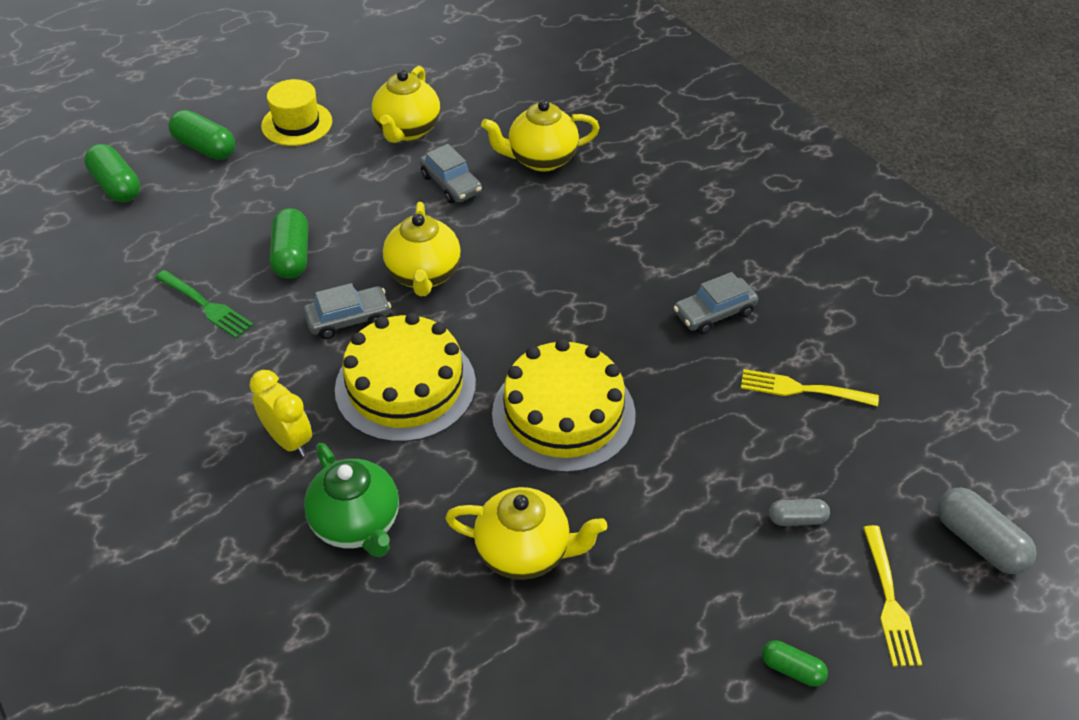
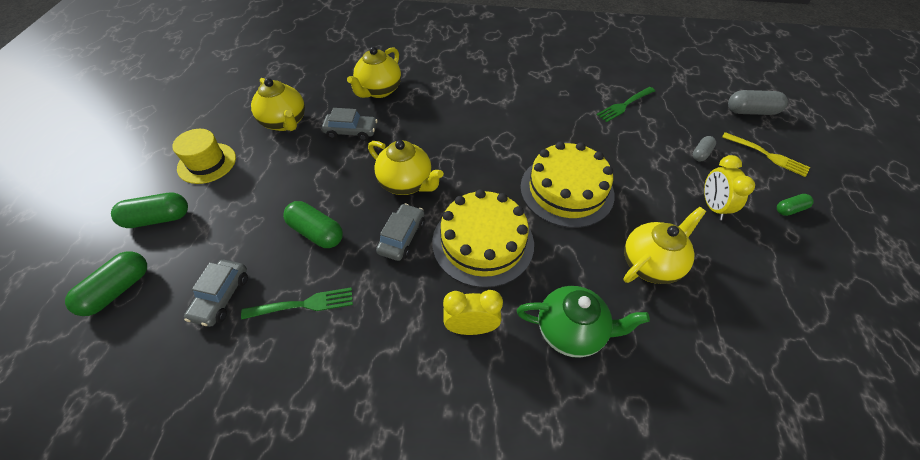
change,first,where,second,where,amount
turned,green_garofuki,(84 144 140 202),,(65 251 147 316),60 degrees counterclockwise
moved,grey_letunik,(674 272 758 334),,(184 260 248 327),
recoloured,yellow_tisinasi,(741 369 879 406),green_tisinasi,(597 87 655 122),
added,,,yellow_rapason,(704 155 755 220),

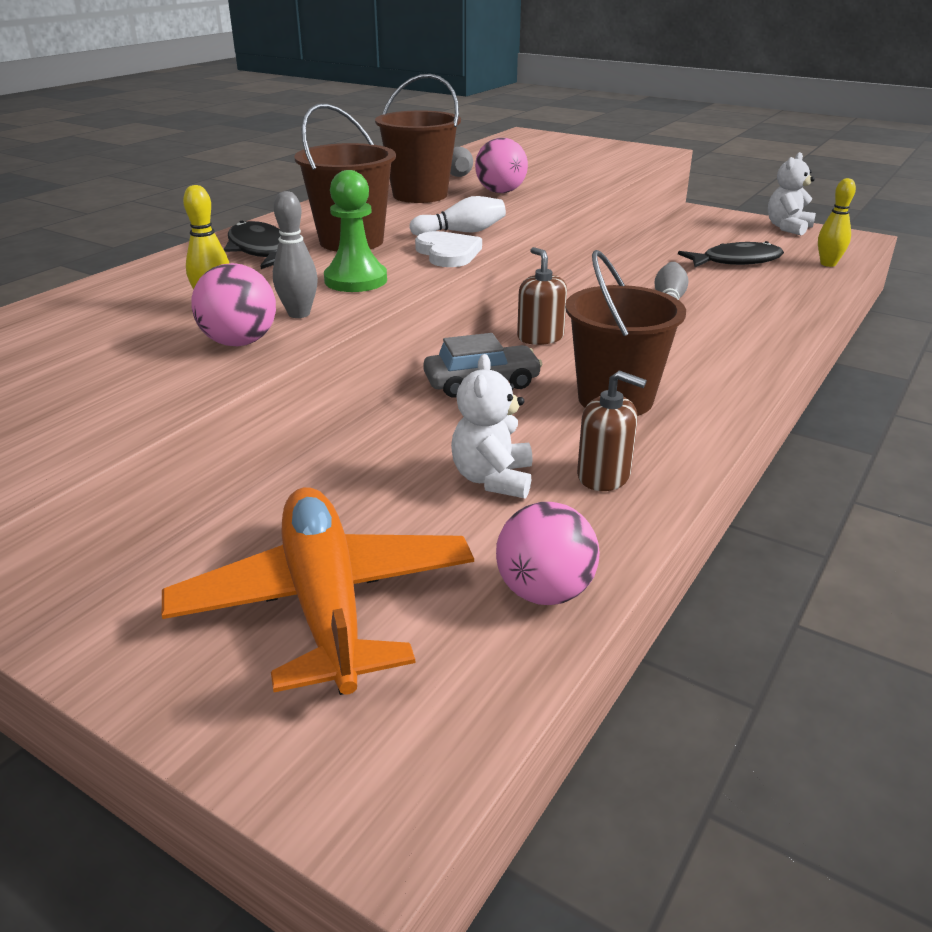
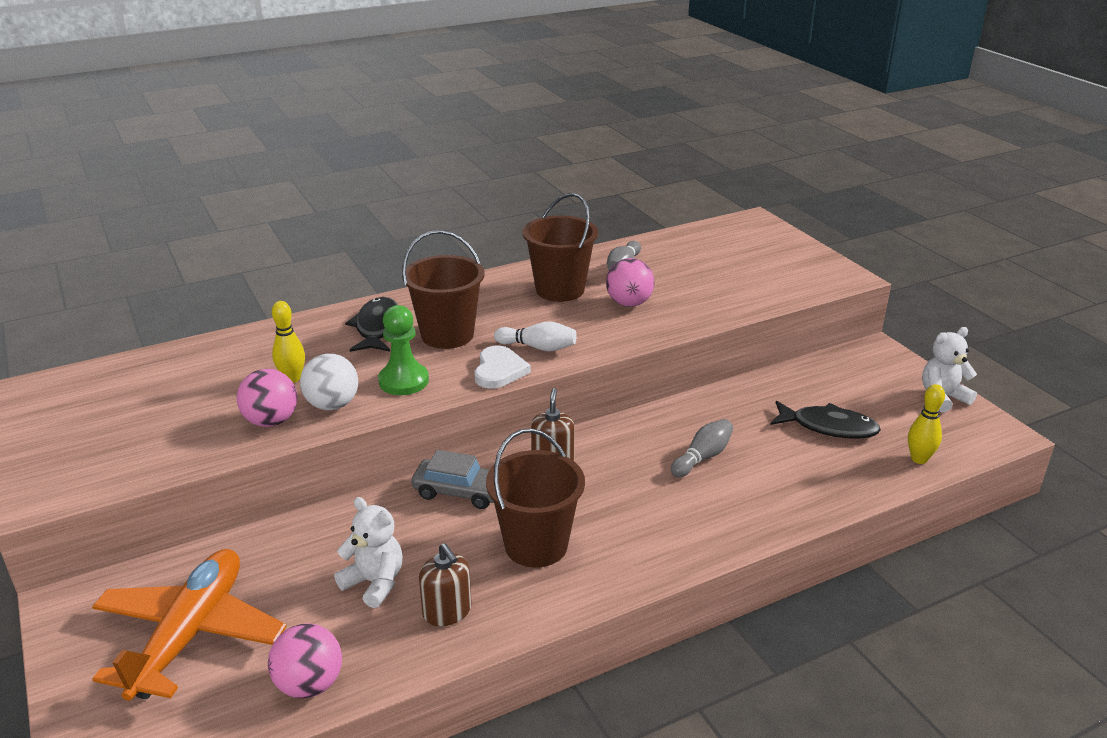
change,first,where,second,where,amount
replaced,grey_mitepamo,(273 191 318 318),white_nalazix,(300 354 358 410),
turned,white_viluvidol,(451 354 533 499),,(334 497 403 608),90 degrees clockwise

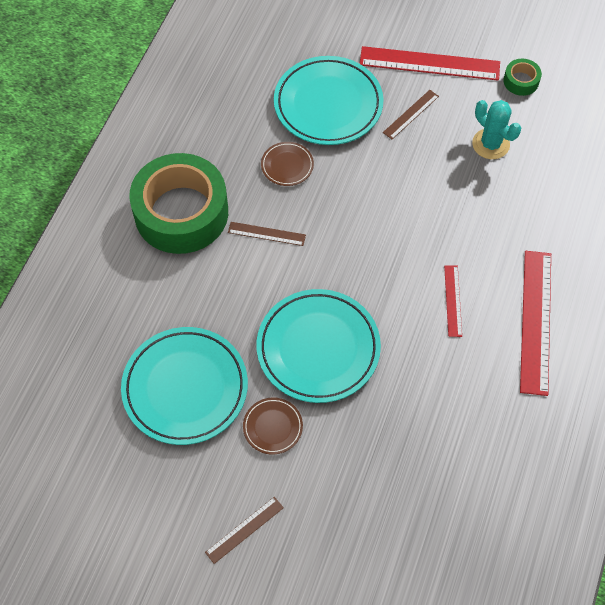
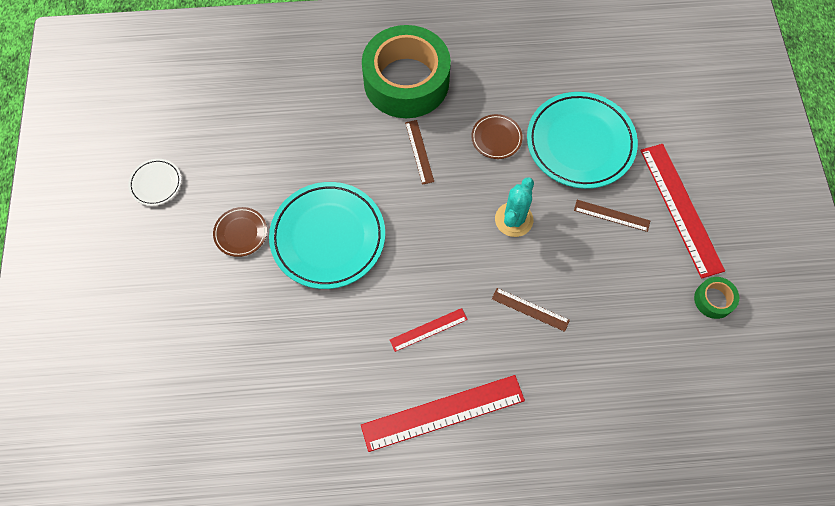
change,first,where,second,where,amount
moved,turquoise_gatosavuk,(472 100 521 159),,(495 177 534 237),
removed,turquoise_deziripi,(121 327 248 445),,,
moved,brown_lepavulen,(205 497 284 564),,(492 288 570 332),
added,,,white_deziripi,(128 159 181 206),

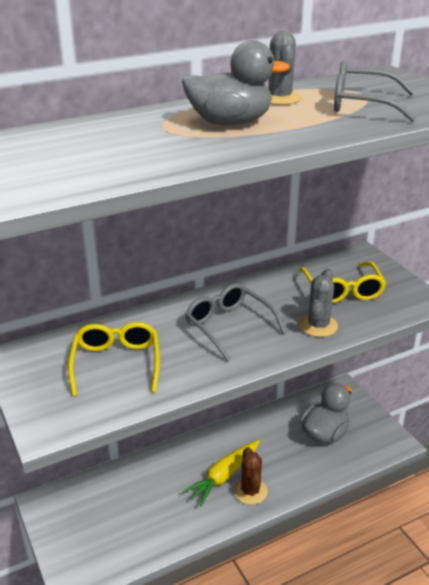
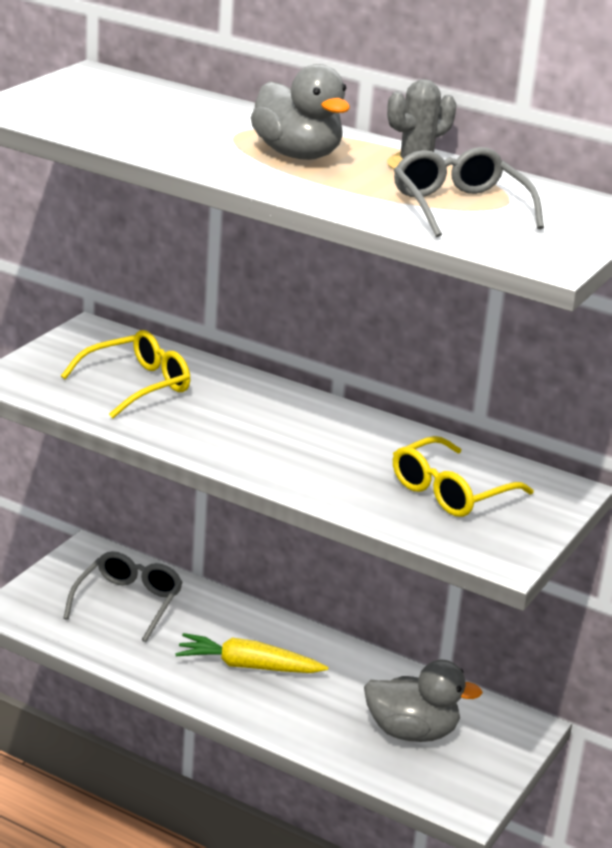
change,first,where,second,where,amount
removed,grey_gatosavuk,(299 268 338 337),,,
moved,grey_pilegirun,(185 283 286 361),,(63 551 183 642),
removed,brown_gatosavuk,(234 447 268 505),,,

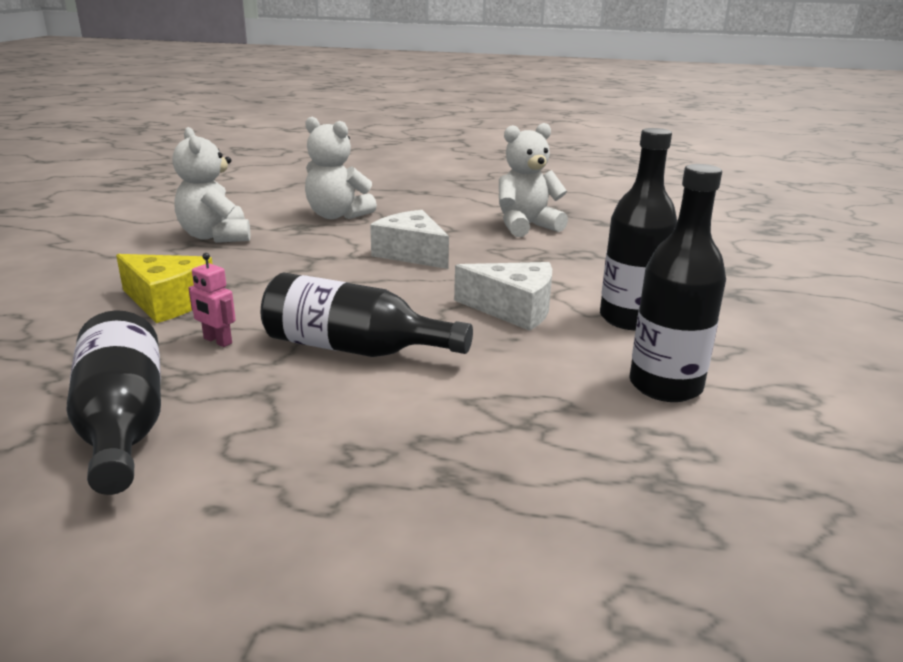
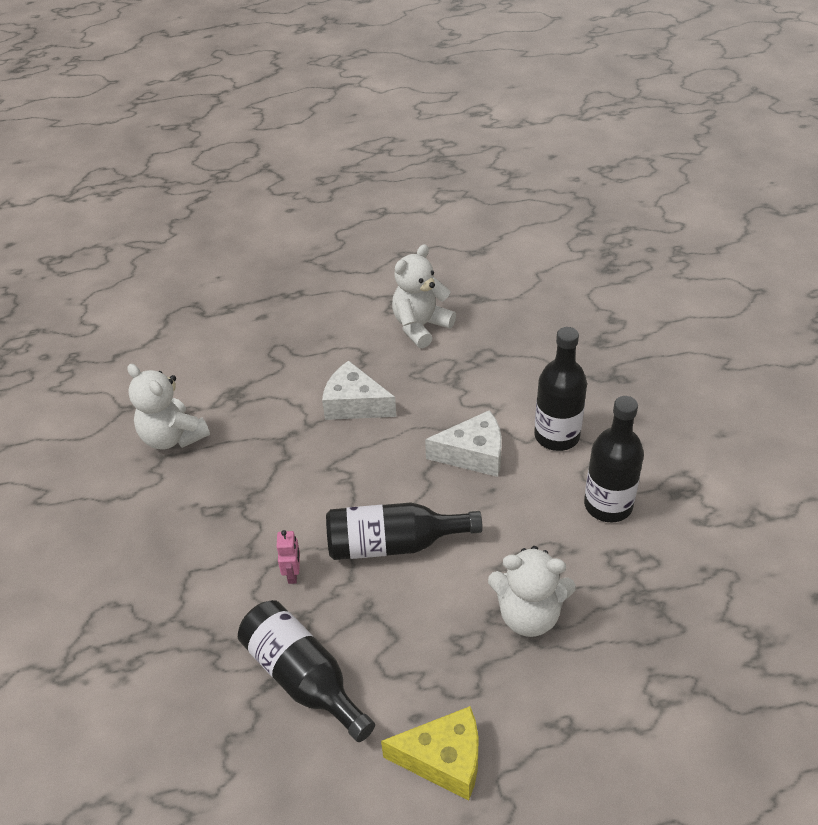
change,first,where,second,where,amount
moved,white_viluvidol,(305 117 377 219),,(488 546 576 637),
turned,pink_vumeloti,(188 253 236 347),,(276 530 300 584),105 degrees counterclockwise
moved,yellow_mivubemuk,(116 254 212 323),,(381 706 478 801),

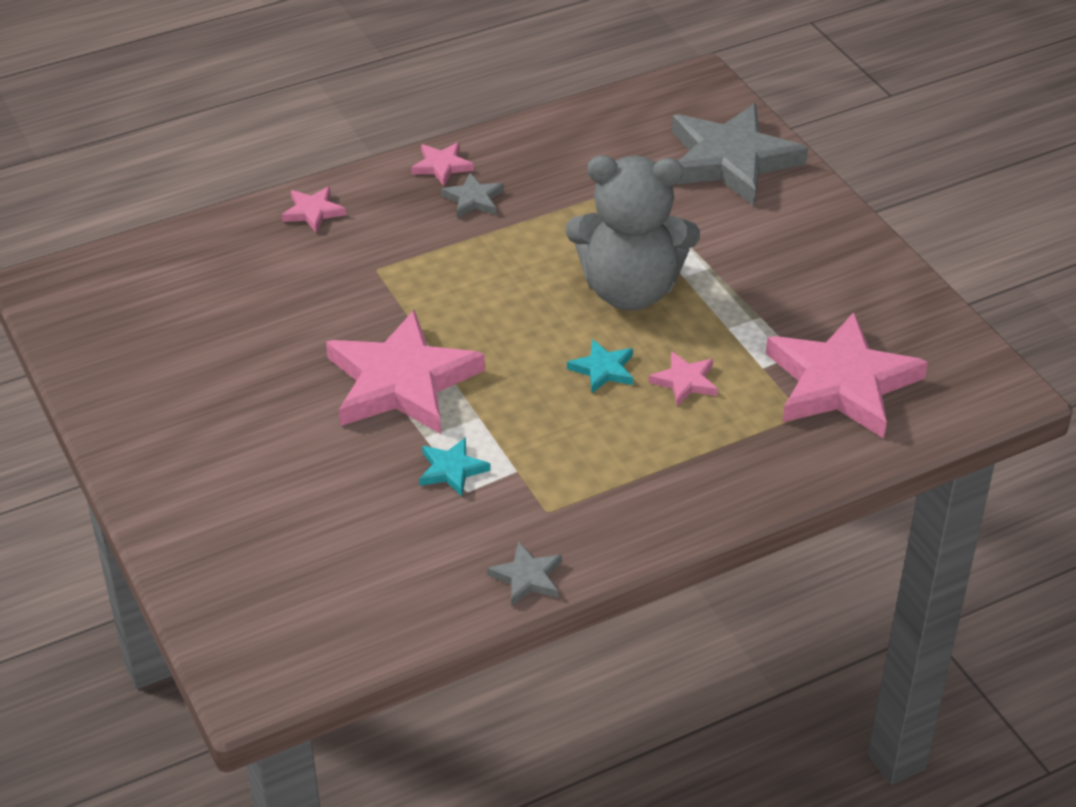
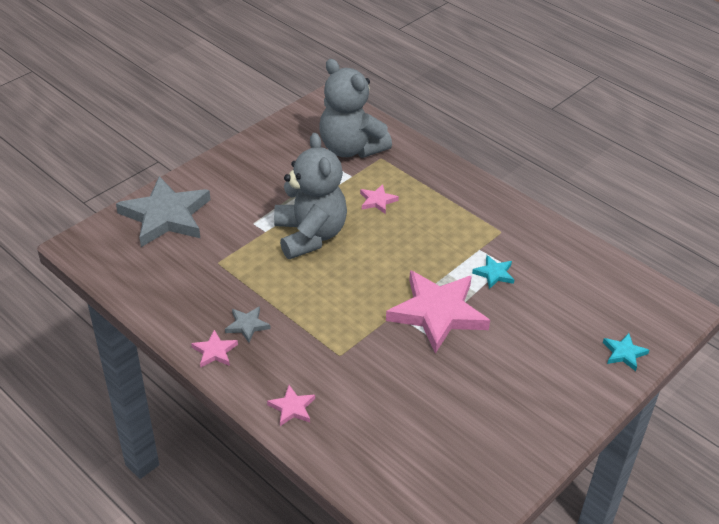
change,first,where,second,where,amount
replaced,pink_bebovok,(766 312 928 438),grey_viluvidol,(319 59 392 158),
moved,turquoise_bebovok,(567 339 633 393),,(603 333 649 371),
removed,grey_bebovok,(487 541 562 606),,,

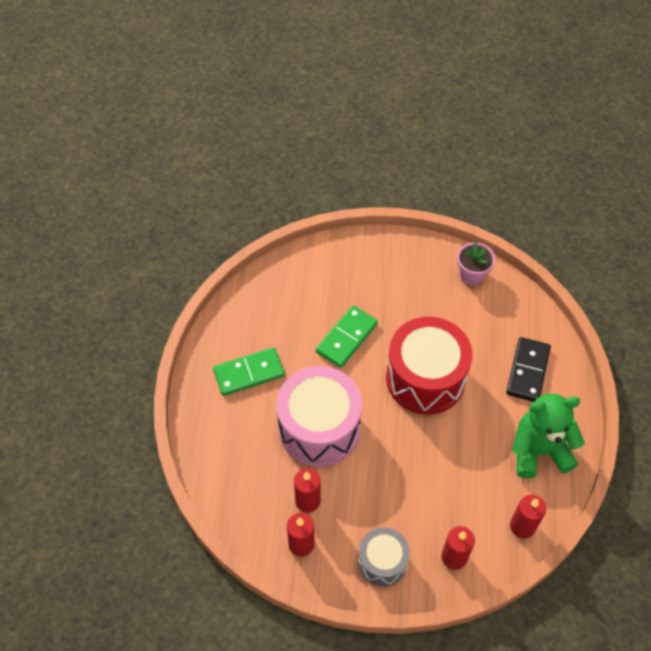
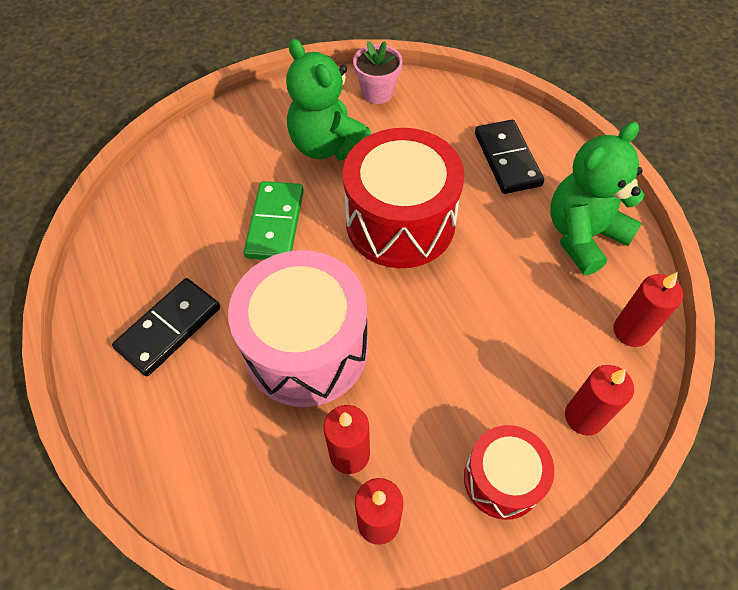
change,first,where,second,where,amount
recoloured,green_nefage,(213 347 285 396),black_nefage,(112 278 220 376),
recoloured,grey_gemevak,(358 527 410 587),red_gemevak,(464 425 554 520),
added,,,green_viluvidol,(286 39 372 161),

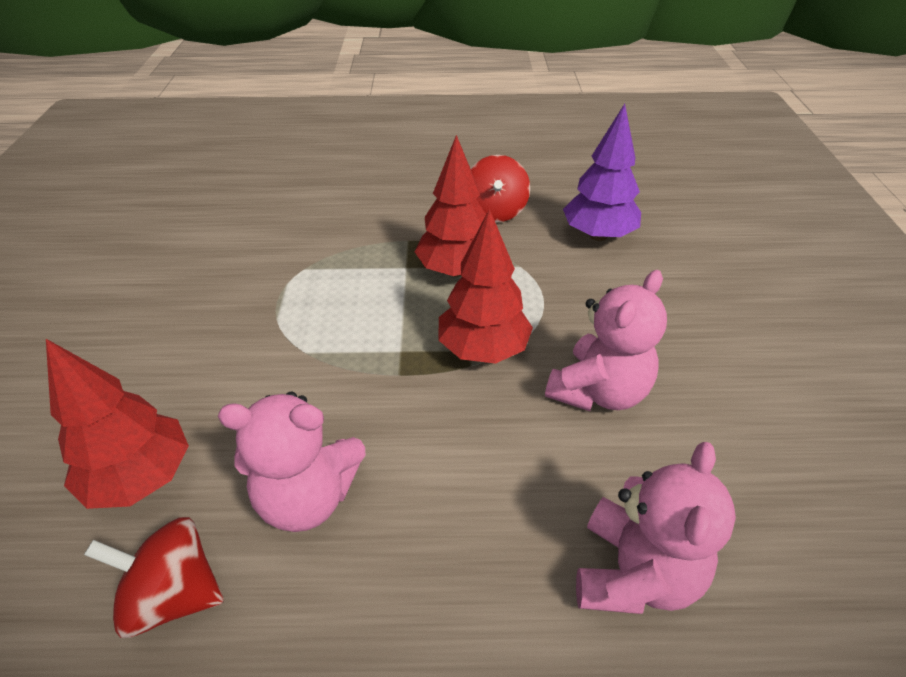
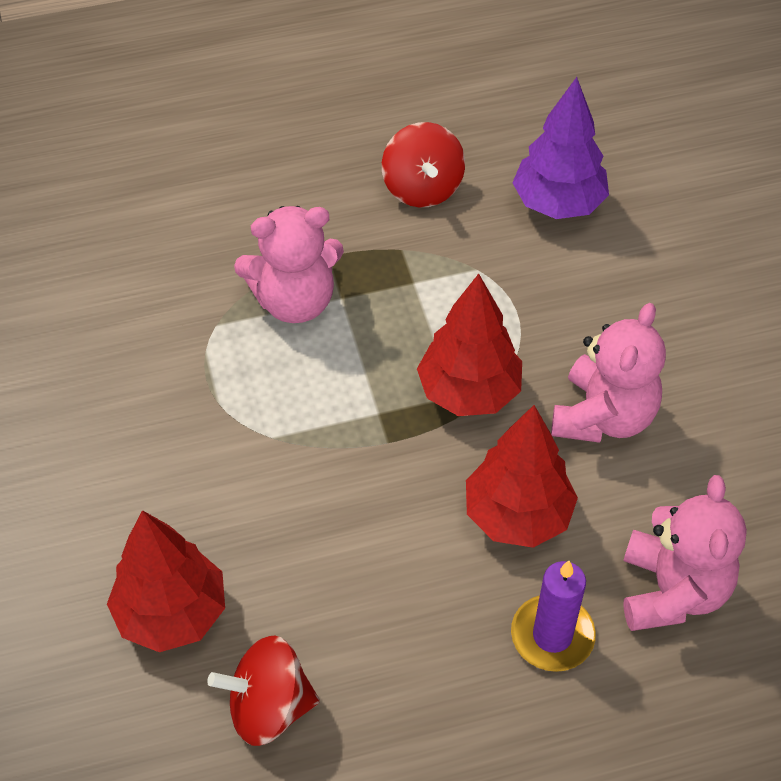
change,first,where,second,where,amount
moved,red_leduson,(414 135 486 277),,(466 405 578 548),
moved,pink_viluvidol,(218 392 365 532),,(234 206 344 323),
added,,,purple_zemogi,(511 561 596 672),

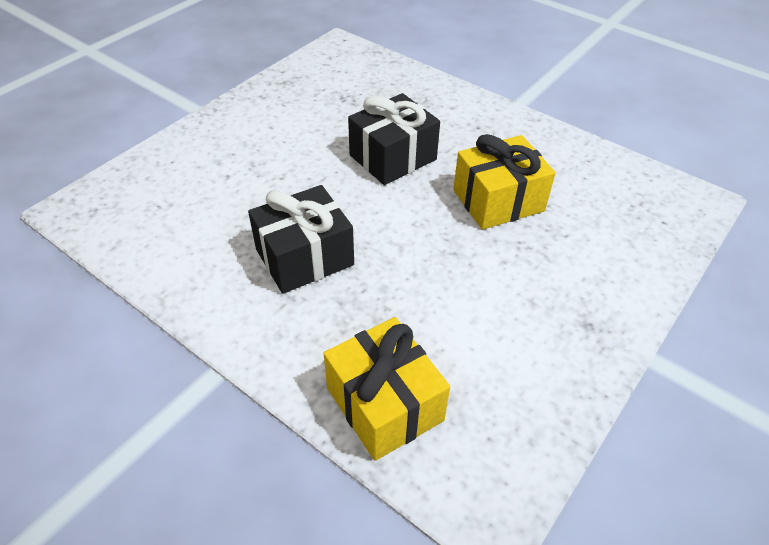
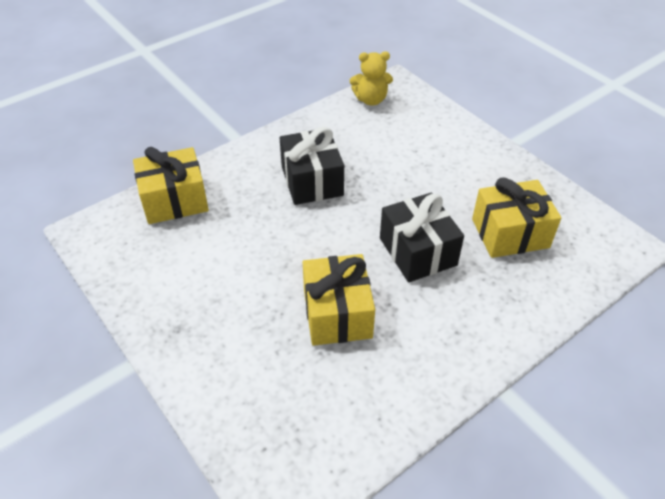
change,first,where,second,where,amount
added,,,yellow_viluvidol,(350 51 393 106),
added,,,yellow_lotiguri,(472 178 561 258),

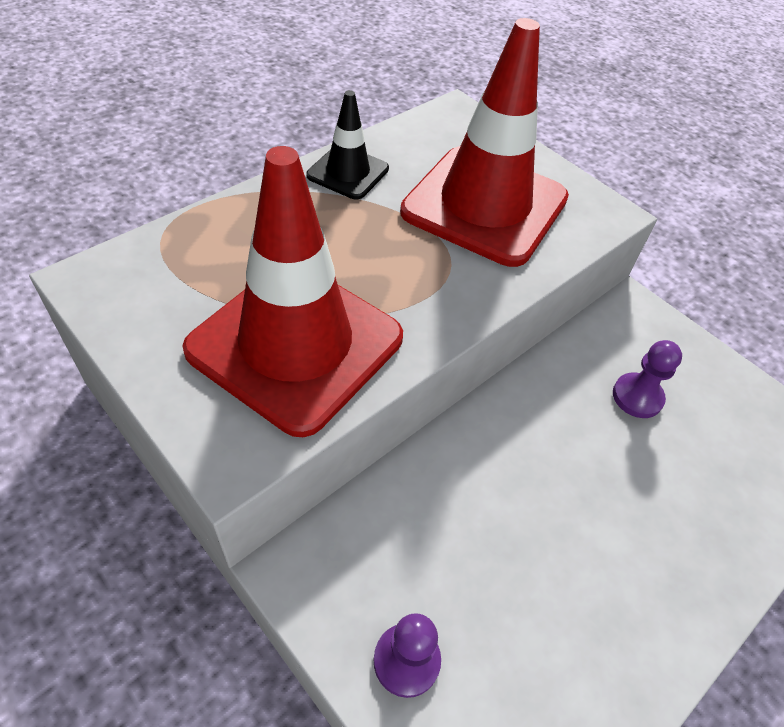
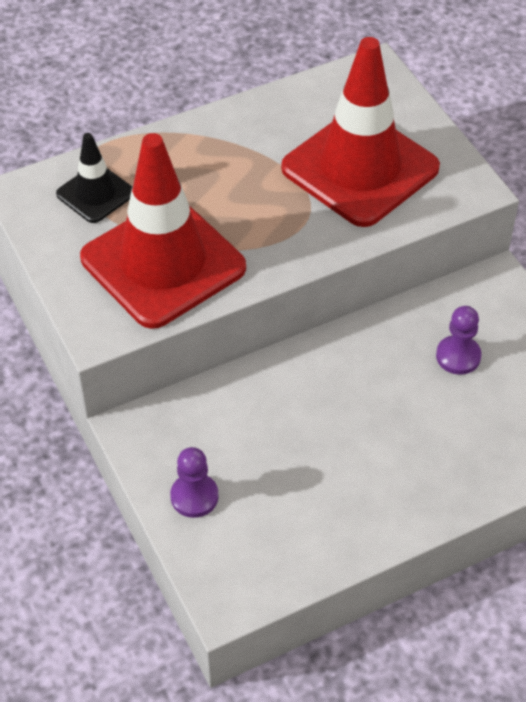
change,first,where,second,where,amount
moved,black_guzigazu,(307 90 389 199),,(56 133 132 223),

